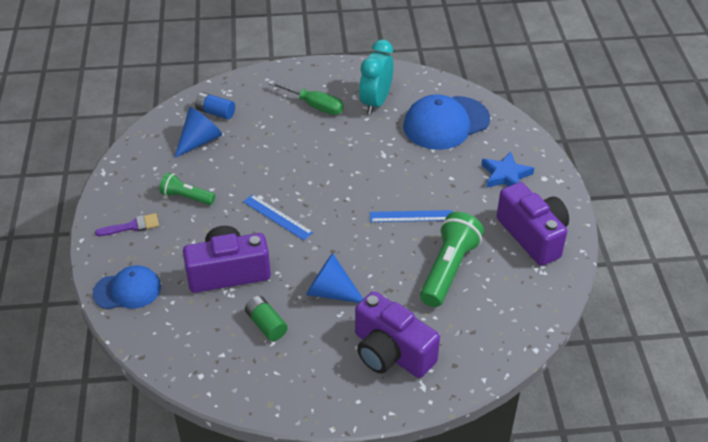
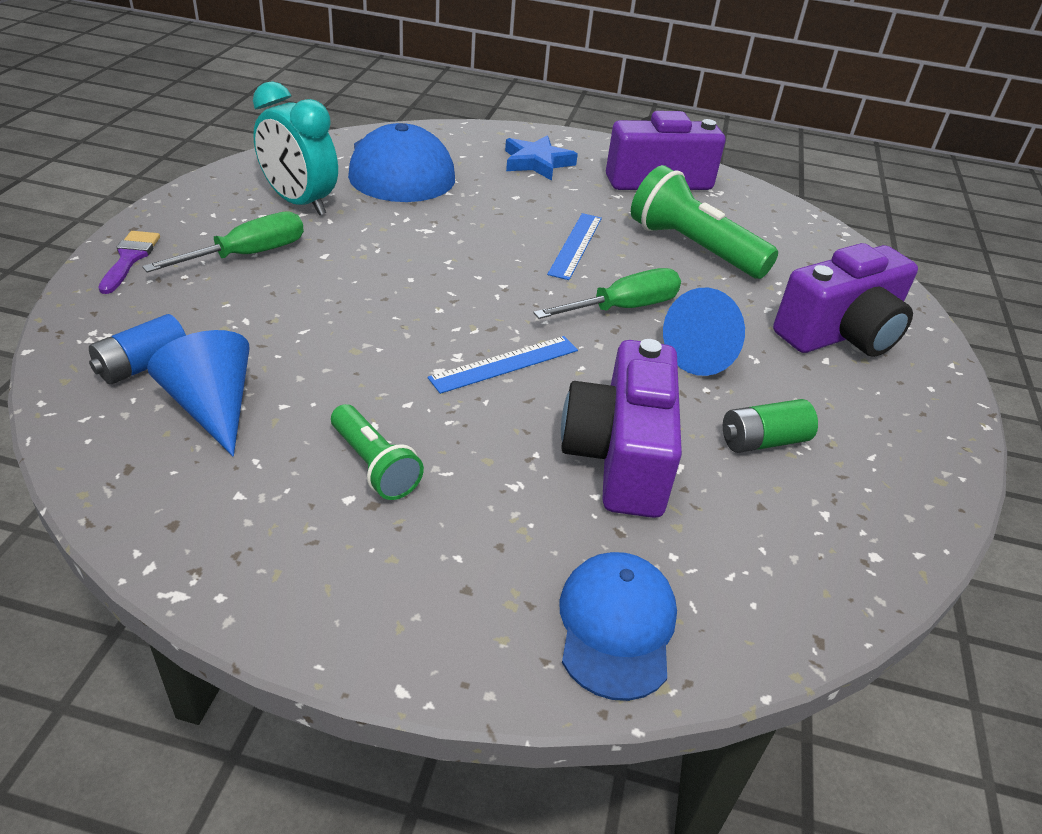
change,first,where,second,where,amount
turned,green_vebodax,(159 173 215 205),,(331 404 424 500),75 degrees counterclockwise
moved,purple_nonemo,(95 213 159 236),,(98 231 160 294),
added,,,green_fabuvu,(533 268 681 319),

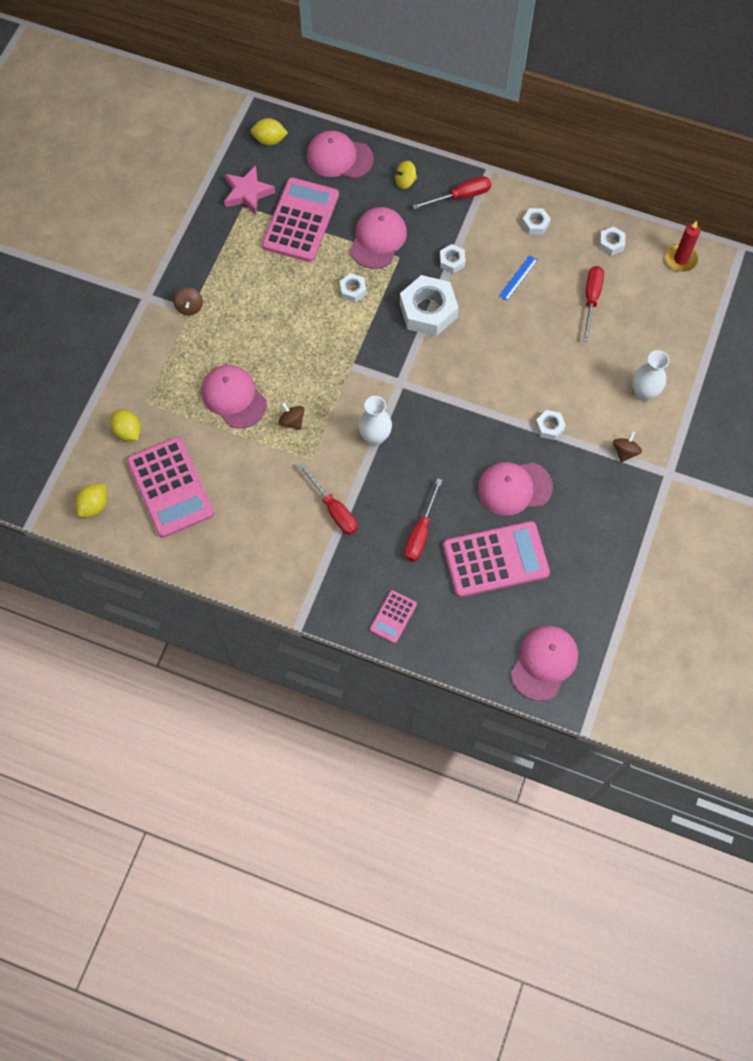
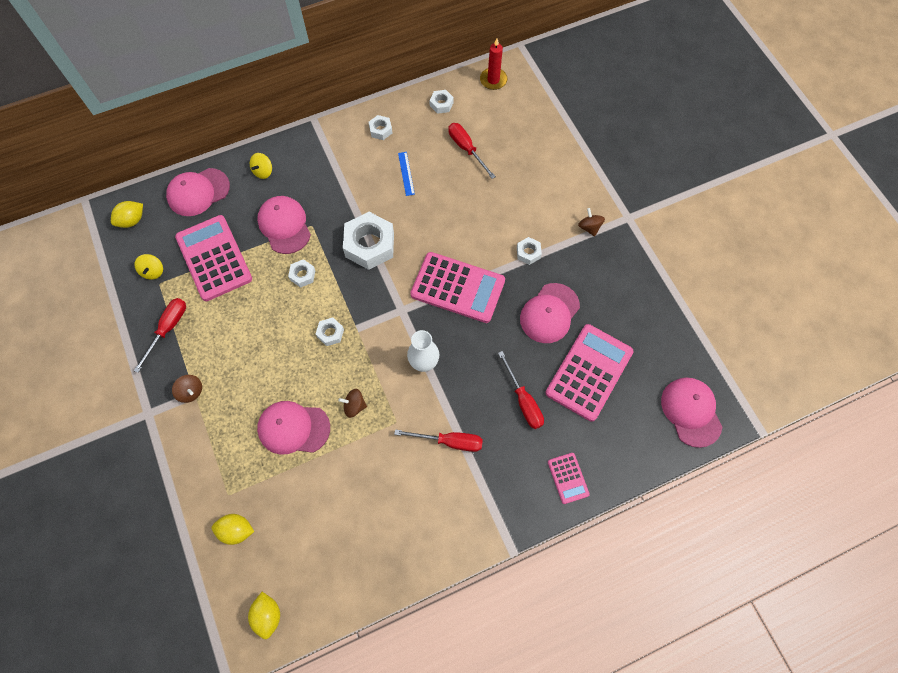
change,first,where,second,where,amount
replaced,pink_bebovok,(224 165 275 215),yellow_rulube,(134 254 163 280),
moved,red_fabuvu,(412 176 491 209),,(134 298 186 373),
moved,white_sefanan,(440 244 466 273),,(316 318 344 346),
removed,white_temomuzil,(632 350 669 401),,,
moved,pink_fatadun,(127 437 214 538),,(411 252 505 323),

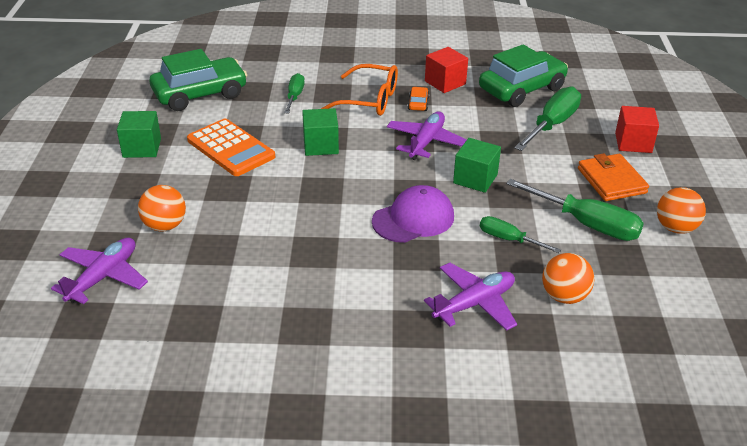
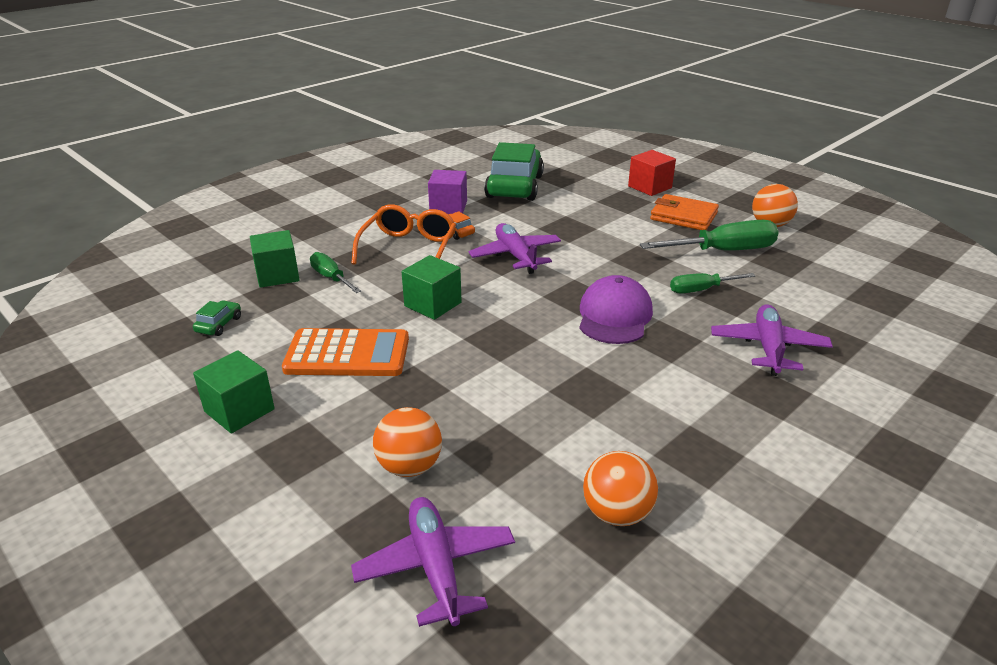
change,first,where,second,where,amount
recoloured,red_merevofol,(425 47 468 93),purple_merevofol,(428 170 467 214),
resized,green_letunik,(149 49 247 111),,(193 300 241 336),x0.40
turned,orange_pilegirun,(321 64 398 116),,(351 204 456 265),45 degrees counterclockwise
removed,green_fabuvu,(514 87 581 151),,,
moved,green_merevofol,(453 138 501 193),,(250 230 300 288),
moved,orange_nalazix,(542 253 594 304),,(583 451 658 526),

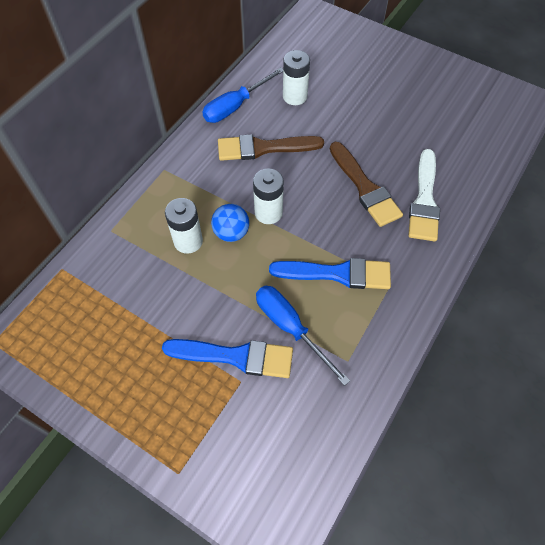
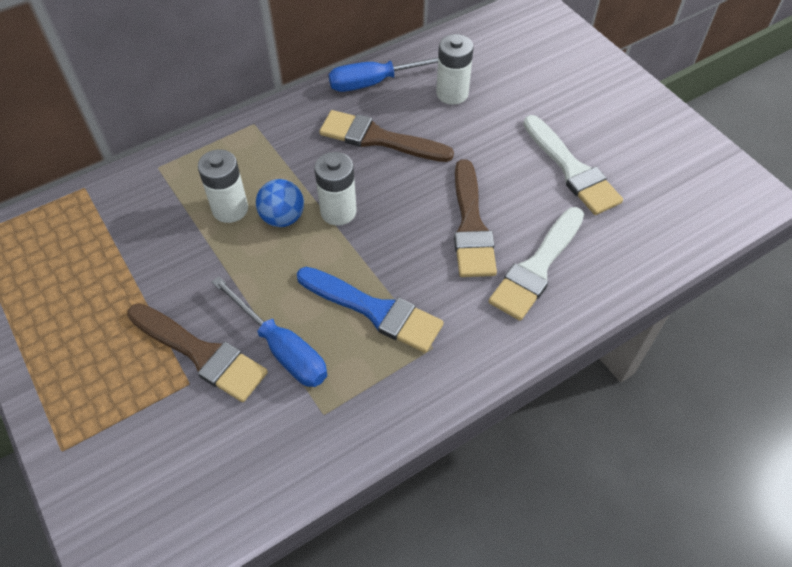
change,first,where,second,where,amount
turned,blue_fabuvu,(256 286 350 386),,(212 276 327 387),150 degrees clockwise
recoloured,blue_nonemo,(162 339 293 378),brown_nonemo,(127 303 268 402),
added,,,white_nonemo,(523 115 623 215),

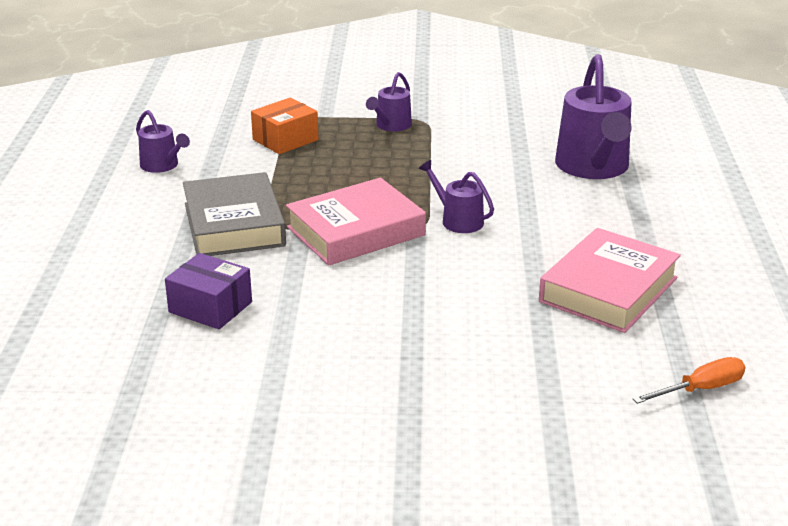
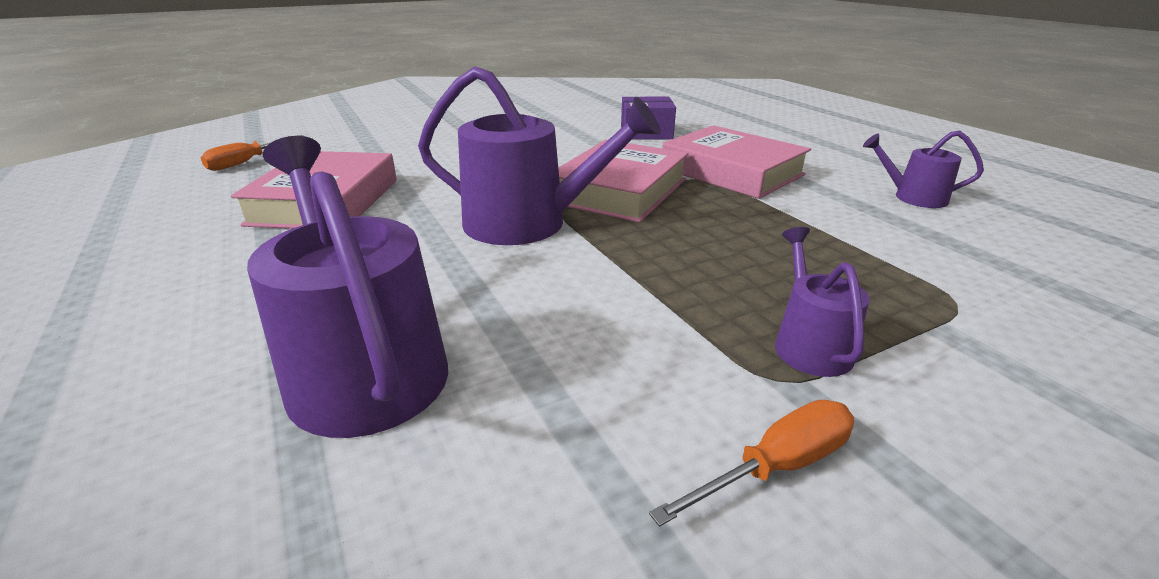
change,first,where,second,where,amount
removed,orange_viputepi,(251 98 318 154),,,
resized,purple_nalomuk,(419 160 494 233),,(418 66 661 245),x1.94
recoloured,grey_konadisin,(183 172 286 256),pink_konadisin,(662 125 811 199),
added,,,orange_fabuvu,(649 400 854 527),

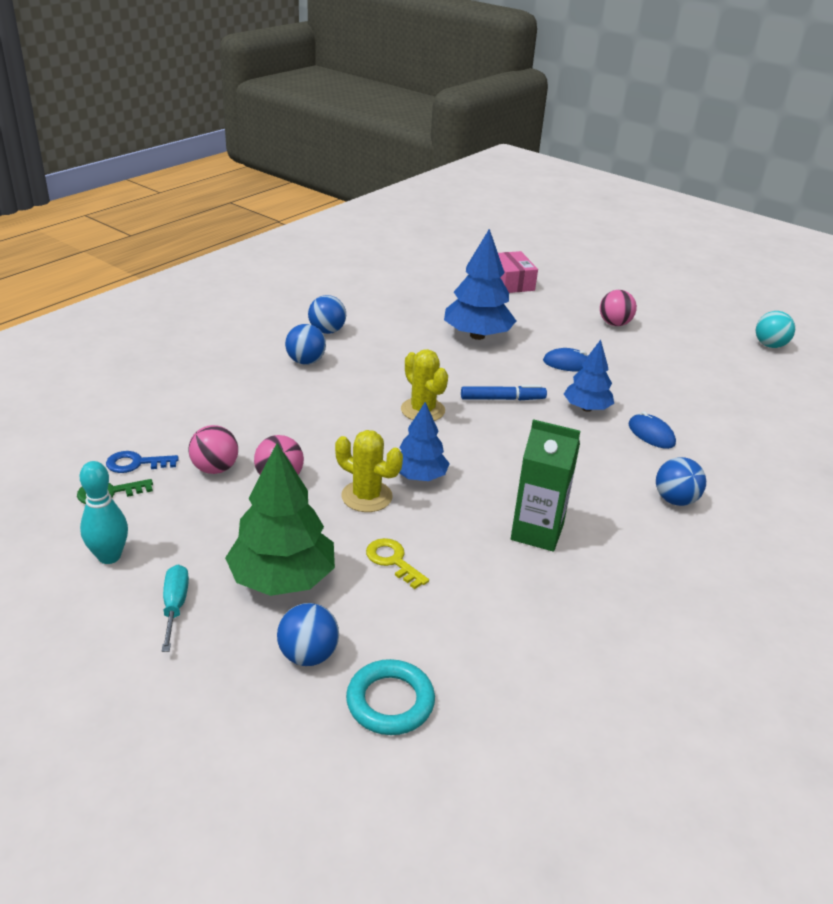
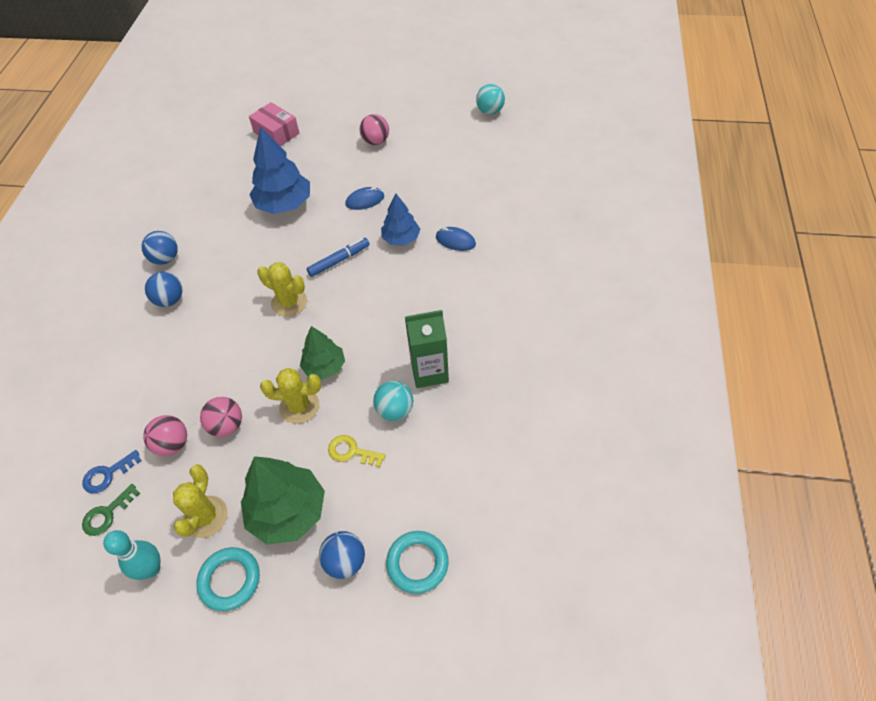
change,first,where,second,where,amount
recoloured,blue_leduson,(399 402 450 481),green_leduson,(300 326 345 380),
removed,blue_nalazix,(656 457 706 506),,,
replaced,turquoise_fabuvu,(162 565 189 652),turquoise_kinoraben,(196 547 260 611),
added,,,turquoise_nalazix,(373 381 413 421),
added,,,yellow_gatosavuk,(173 465 228 538),

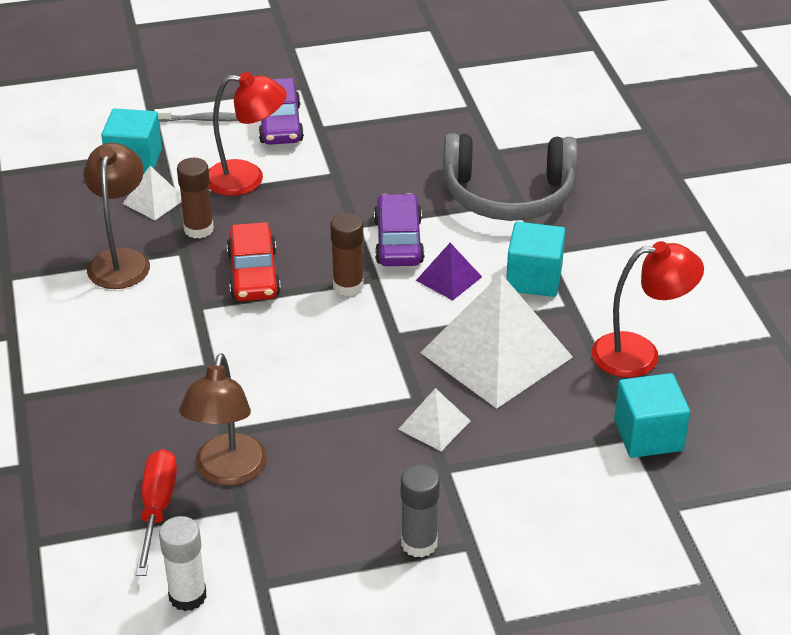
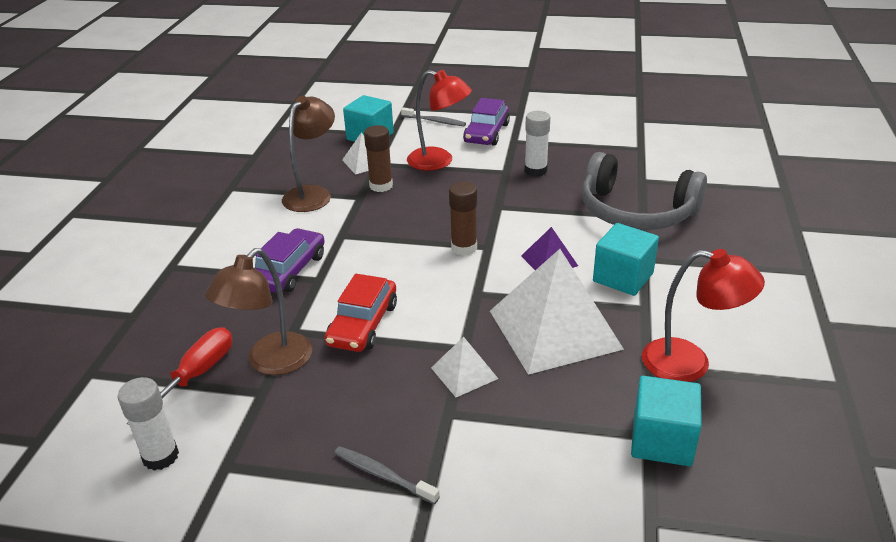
change,first,where,second,where,amount
moved,purple_letunik,(374 193 425 266),,(255 228 325 293),
moved,red_letunik,(227 222 281 301),,(325 274 397 352),
replaced,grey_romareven,(401 464 440 558),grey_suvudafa,(334 446 440 505),
added,,,white_romareven,(525 111 550 177),

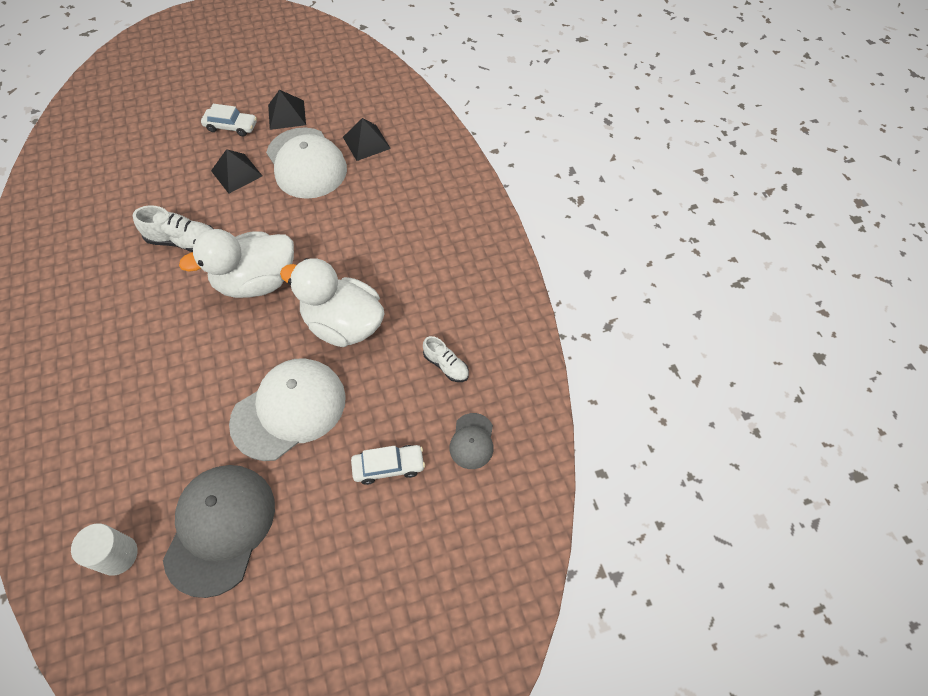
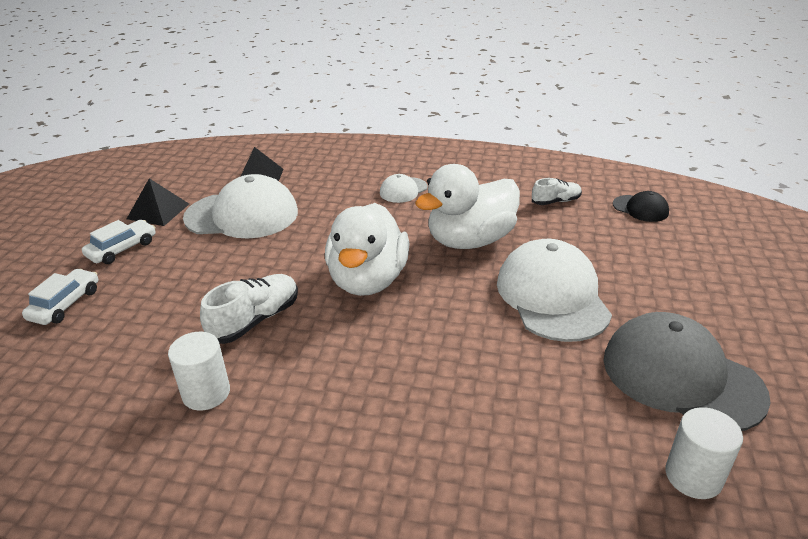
change,first,where,second,where,amount
removed,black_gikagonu,(211 149 262 194),,,
recoloured,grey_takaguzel,(450 413 494 469),black_takaguzel,(613 191 669 222),
moved,white_letunik,(351 445 425 485),,(22 269 98 325),
added,,,white_takaguzel,(380 174 428 203),
added,,,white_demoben,(168 332 230 411),

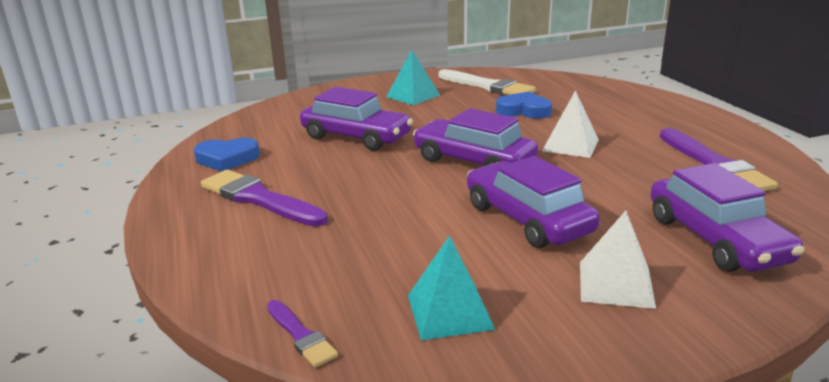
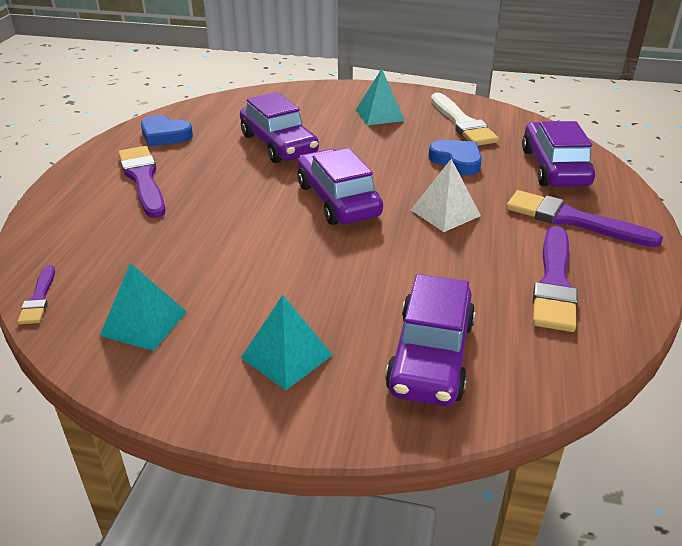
change,first,where,second,where,amount
moved,purple_letunik,(467 156 600 248),,(522 121 595 187),
recoloured,white_gikagonu,(580 211 656 309),turquoise_gikagonu,(241 295 332 390),
added,,,purple_nonemo,(506 190 663 247),

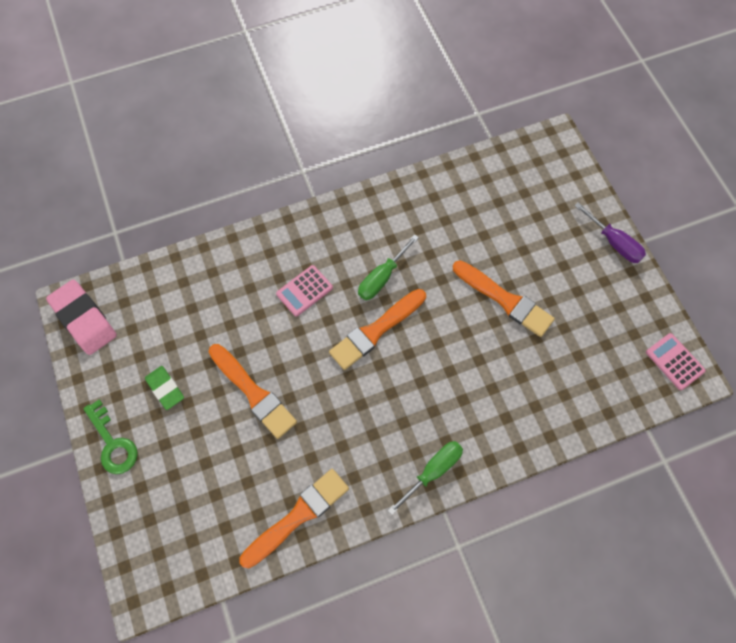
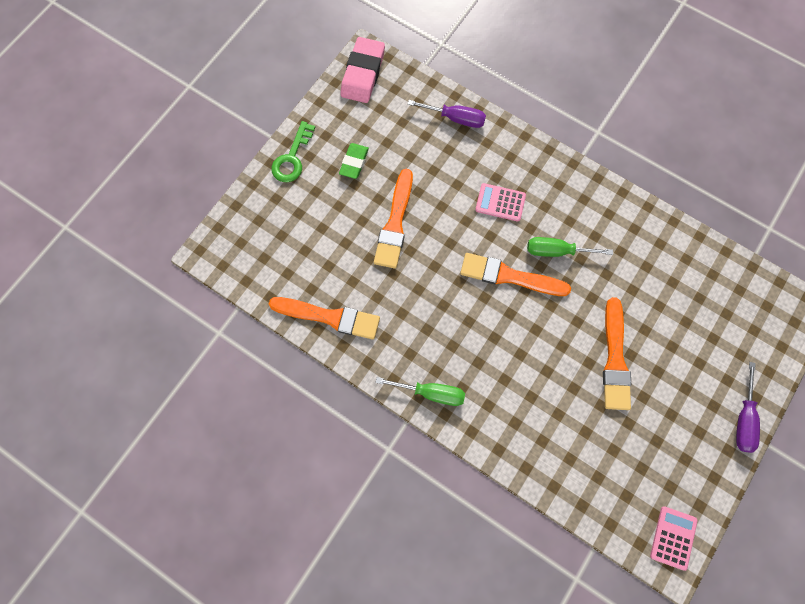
change,first,where,second,where,amount
added,,,purple_fabuvu,(408 100 486 128),

